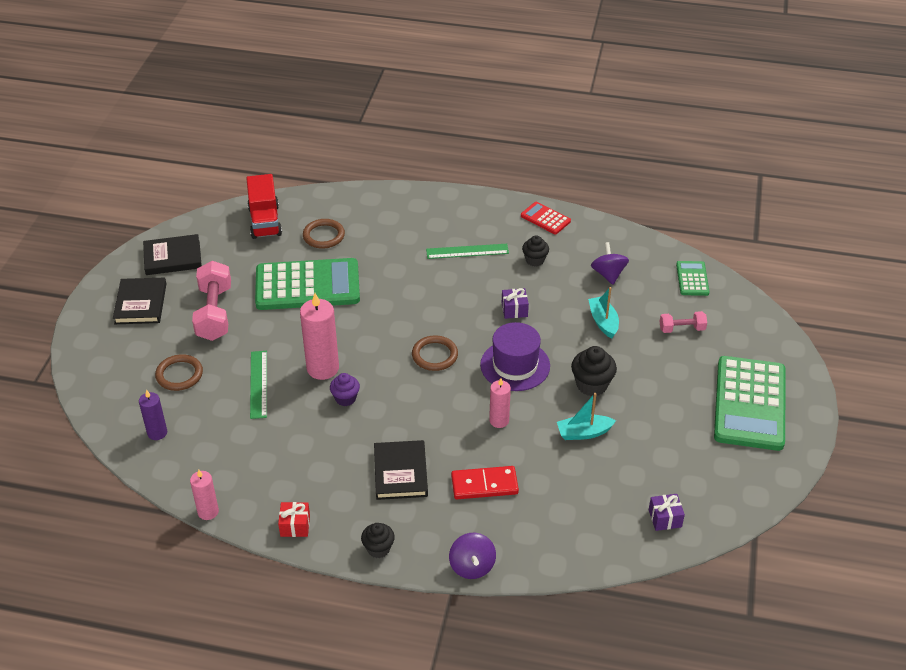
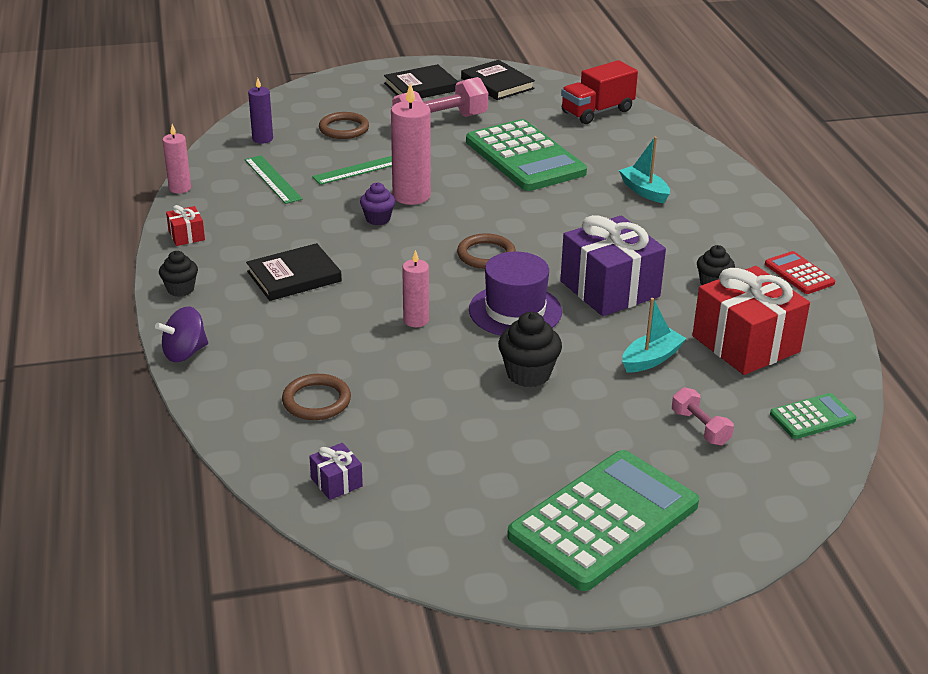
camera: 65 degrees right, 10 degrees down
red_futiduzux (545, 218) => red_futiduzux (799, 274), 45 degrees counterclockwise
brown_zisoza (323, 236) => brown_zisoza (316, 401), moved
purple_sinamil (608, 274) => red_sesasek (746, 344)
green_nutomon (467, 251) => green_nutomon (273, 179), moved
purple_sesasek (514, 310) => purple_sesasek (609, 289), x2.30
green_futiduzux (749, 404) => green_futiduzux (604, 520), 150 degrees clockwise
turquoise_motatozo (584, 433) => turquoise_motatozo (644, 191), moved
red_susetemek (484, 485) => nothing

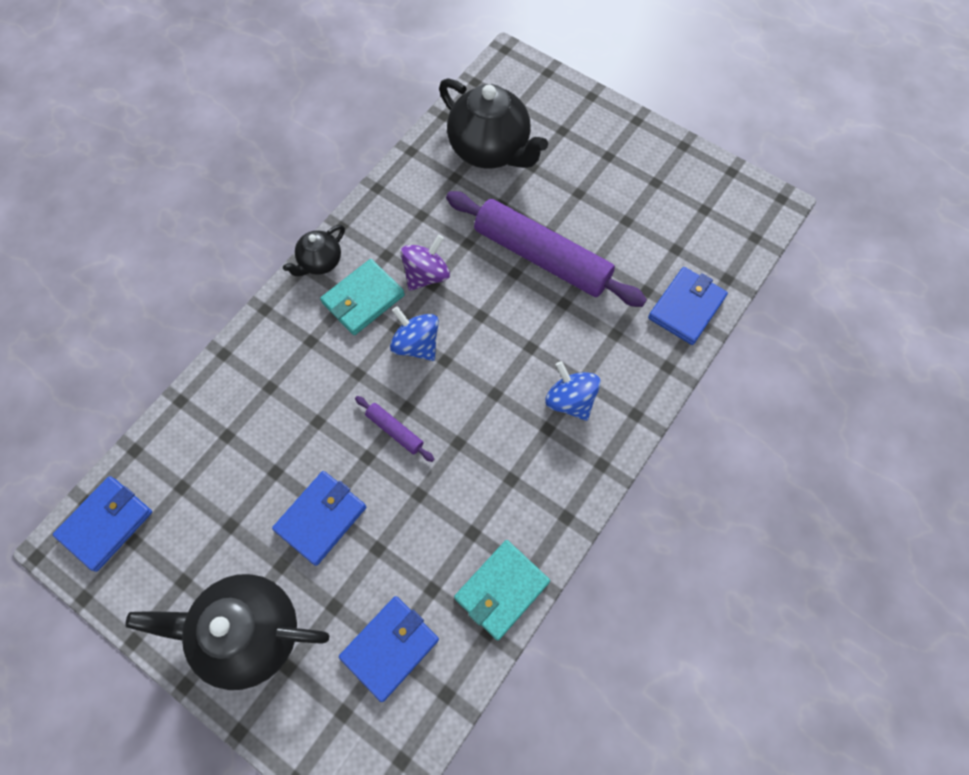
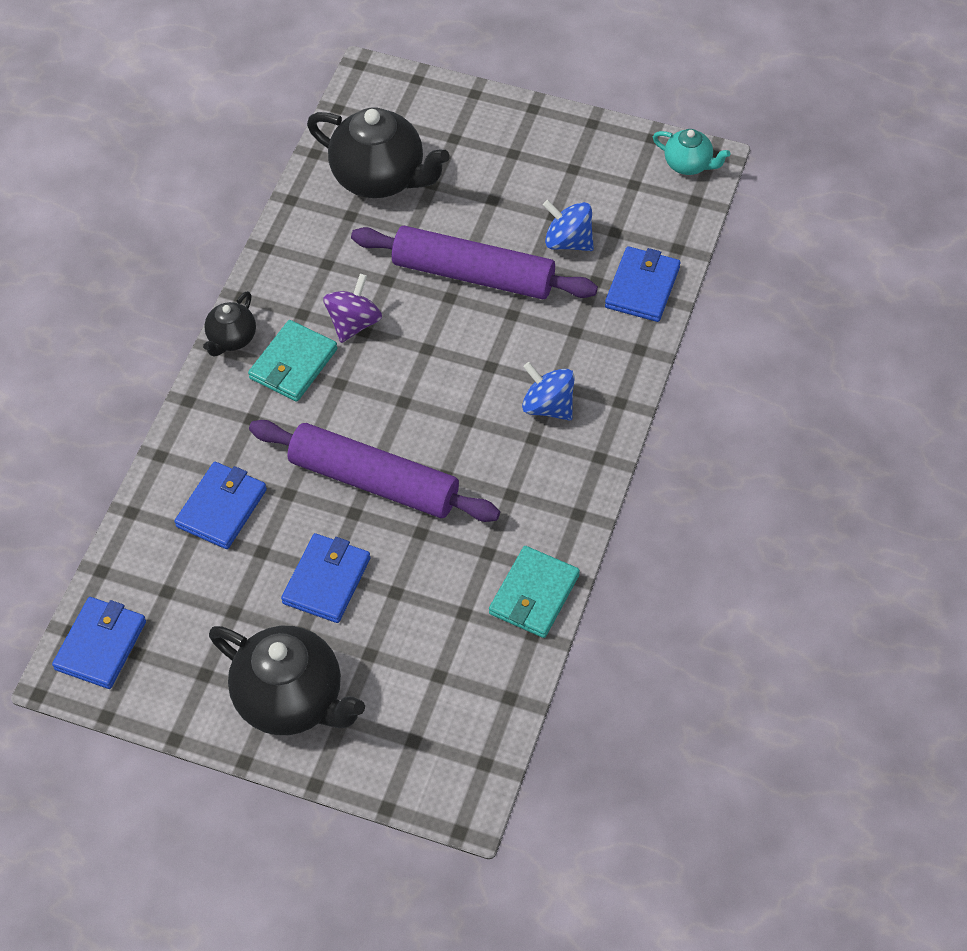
camera: 15 degrees left, 10 degrees down
blue_sinamil (416, 344) => blue_sinamil (568, 241), moved
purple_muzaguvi (395, 430) => purple_muzaguvi (374, 481), x2.40
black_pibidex (249, 633) => black_pibidex (291, 699), 135 degrees counterclockwise
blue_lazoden (390, 647) => blue_lazoden (221, 508), moved
nothing => turquoise_pibidex (689, 164)

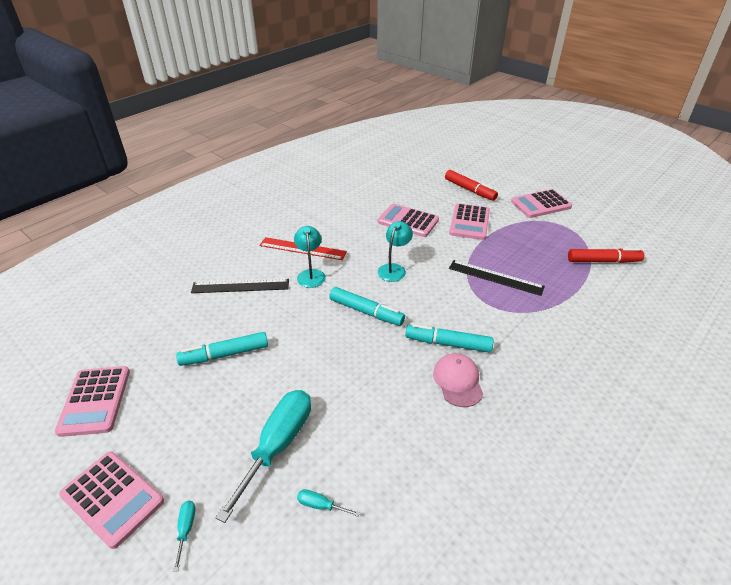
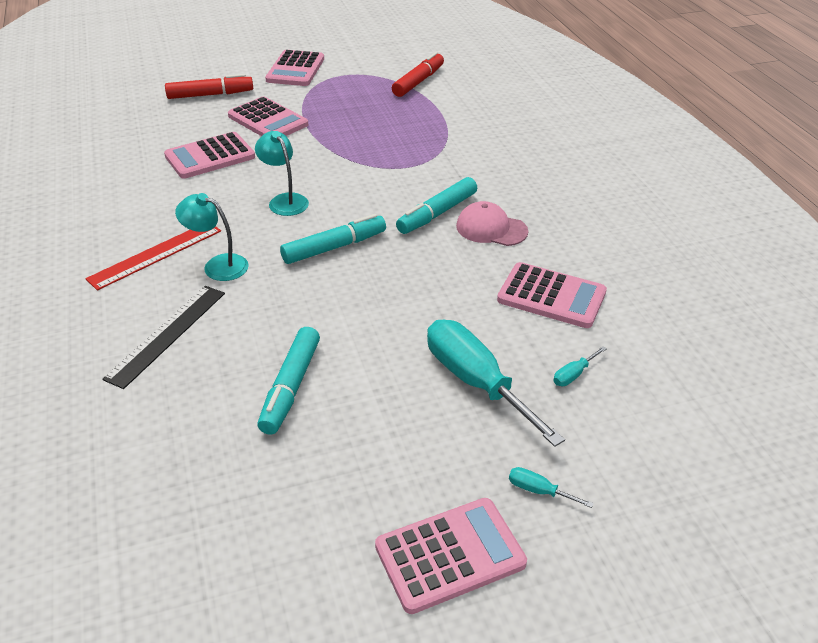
camera: 60 degrees left, 0 degrees up
black_nutomon (495, 277) => nothing
pink_futiduzux (95, 401) => pink_futiduzux (551, 296), moved

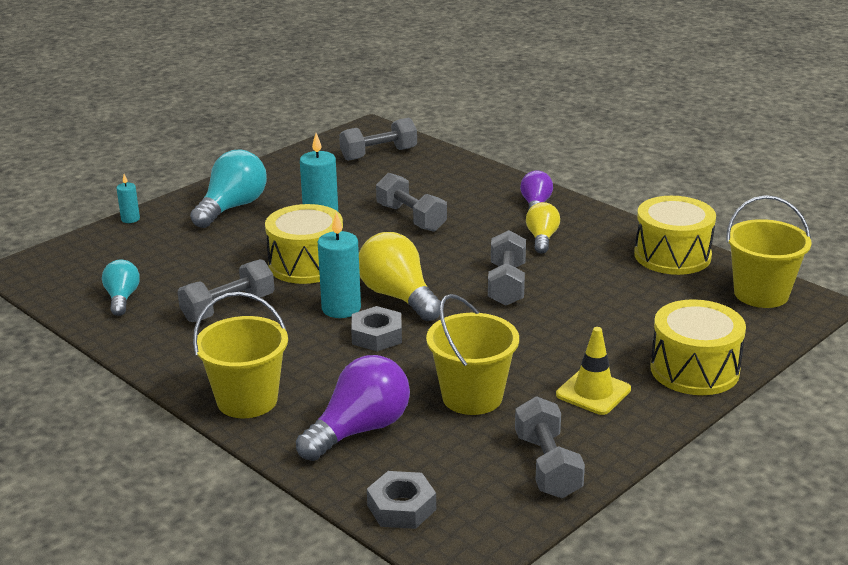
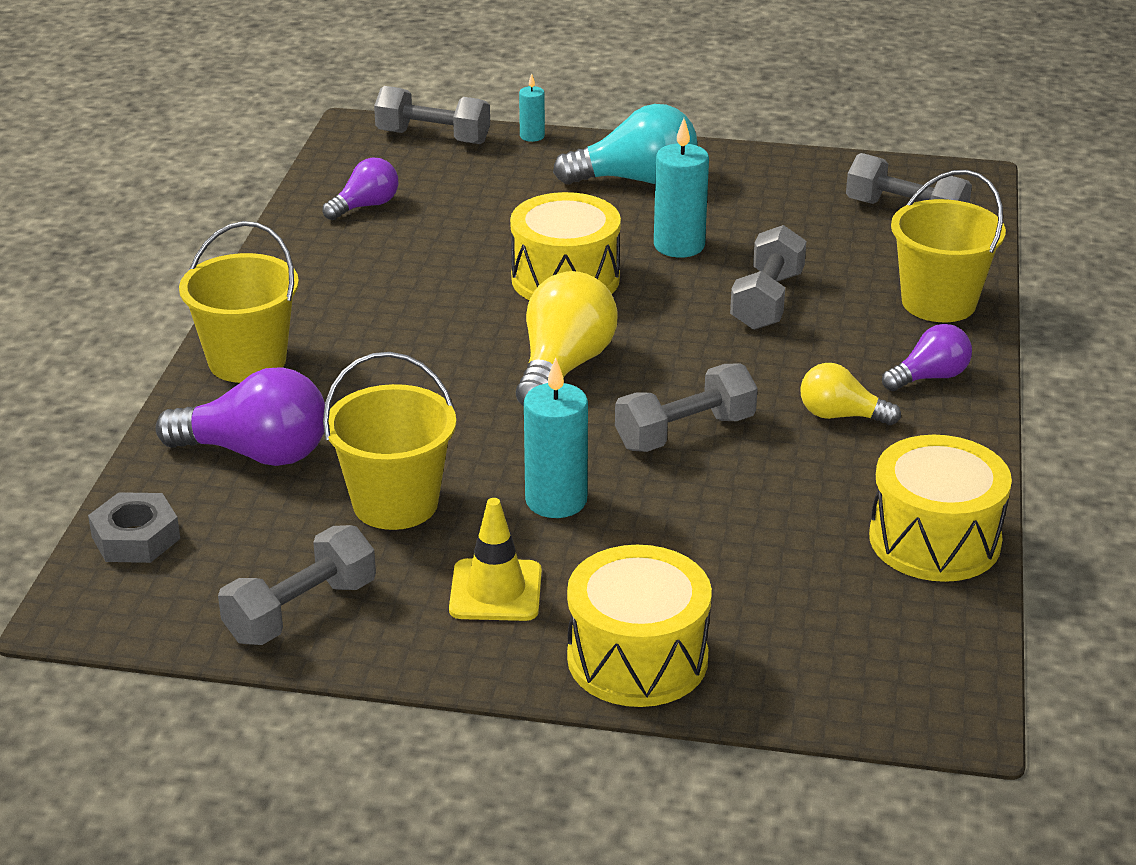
camera: 55 degrees right, 5 degrees up
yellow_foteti (761, 294) => yellow_foteti (938, 303), moved
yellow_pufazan (542, 239) => yellow_pufazan (841, 416), 135 degrees counterclockwise
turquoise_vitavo (341, 308) => turquoise_vitavo (556, 500), moved
turquoise_pufazan (122, 298) => purple_pufazan (365, 206)
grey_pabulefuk (228, 308) => grey_pabulefuk (433, 137), moved
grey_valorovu (377, 335) => nothing

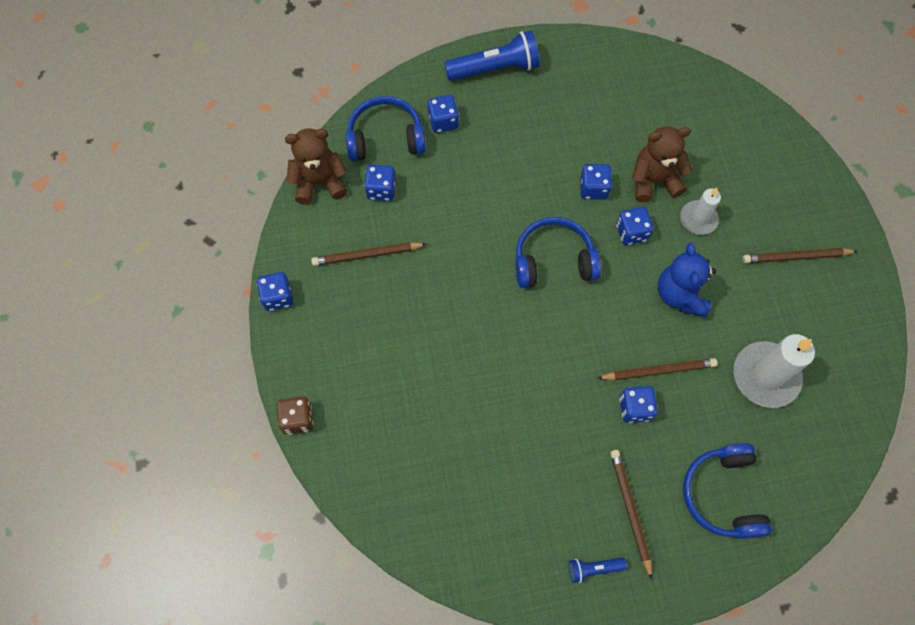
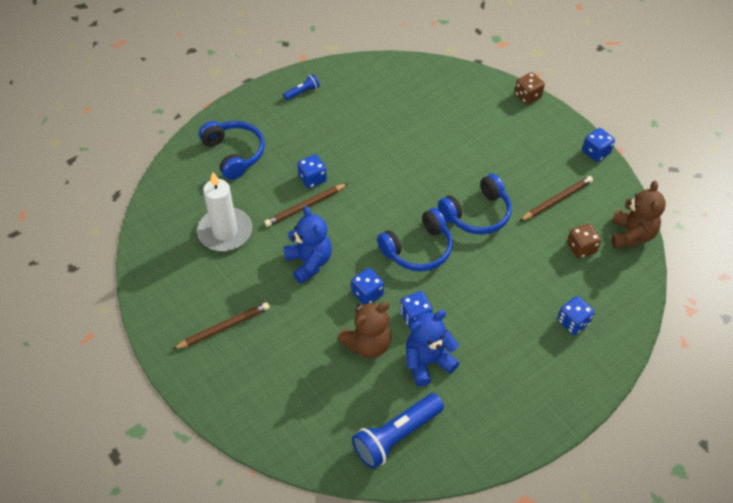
camera: 155 degrees right, 15 degrees down
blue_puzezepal (495, 68) => blue_puzezepal (396, 436), moved
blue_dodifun (385, 137) => blue_dodifun (477, 214), moved
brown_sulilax (319, 182) => brown_sulilax (631, 235), 45 degrees counterclockwise
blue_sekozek (381, 190) => brown_sekozek (581, 248)
white_vitavo (698, 219) => nothing
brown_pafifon (630, 510) => nothing
nothing => blue_sulilax (427, 362)

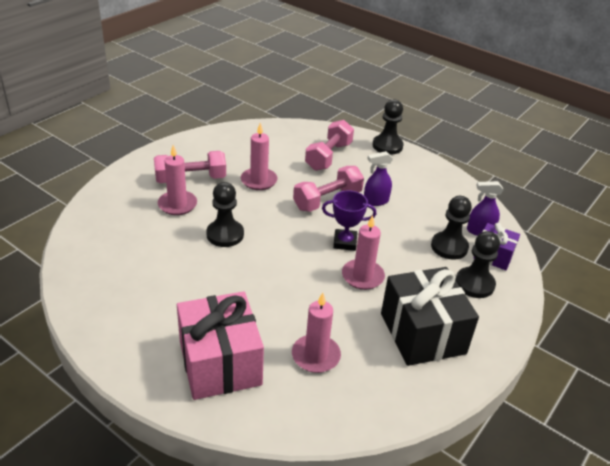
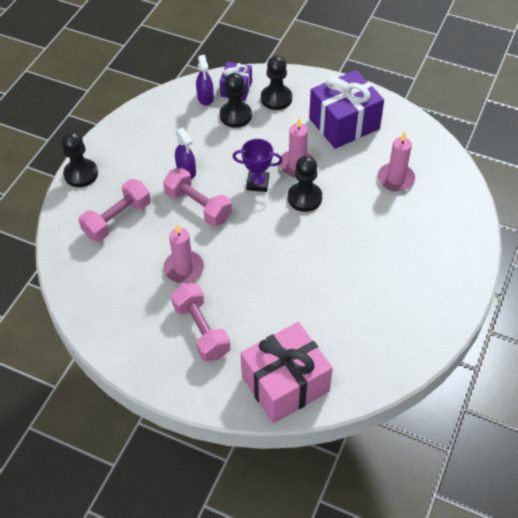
camera: 100 degrees left, 15 degrees up
pink_pabulefuk (328, 156) => pink_pabulefuk (117, 219), 60 degrees counterclockwise
pink_vitavo (177, 205) => nothing
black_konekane (225, 234) => black_konekane (304, 198), moved
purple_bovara (345, 242) => purple_bovara (257, 183), 75 degrees counterclockwise
black_sesasek (422, 333) => purple_sesasek (344, 123)
pink_sesasek (220, 363) => pink_sesasek (285, 384), moved

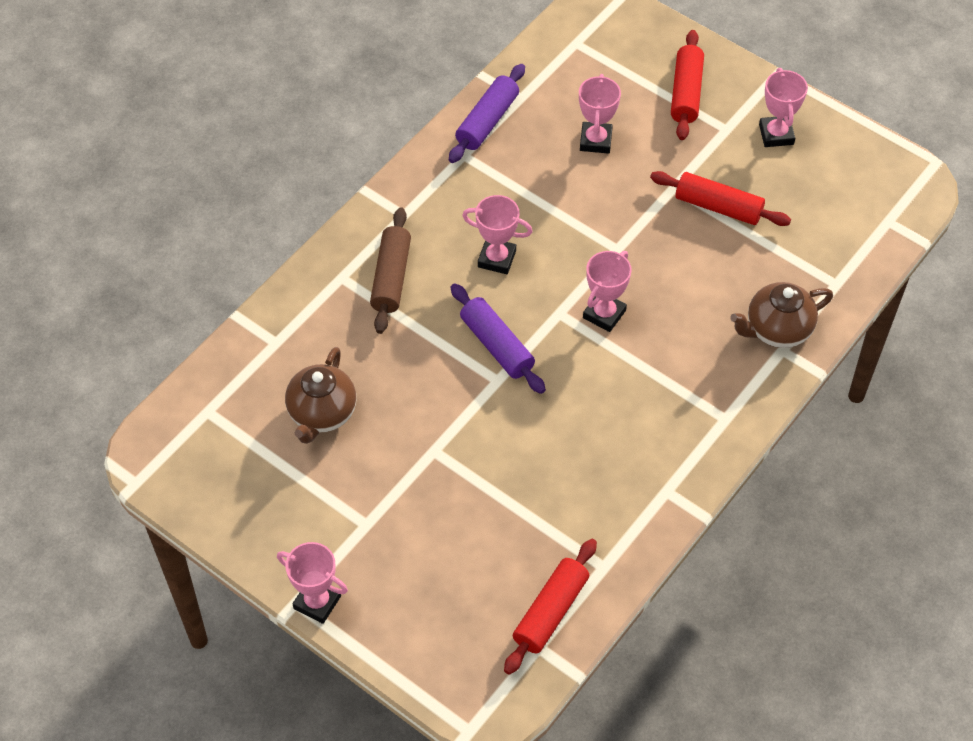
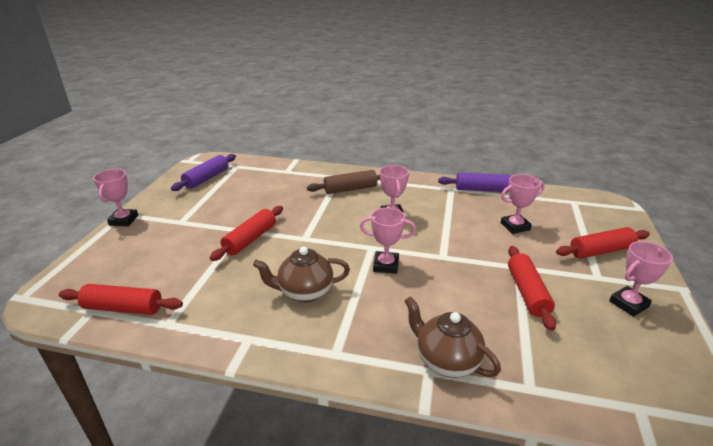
camera: 65 degrees right, 25 degrees down
purple_muzaguvi (496, 346) => purple_muzaguvi (206, 178), moved
brown_pibidex (322, 414) => brown_pibidex (304, 292), moved
nothing => red_muzaguvi (250, 239)

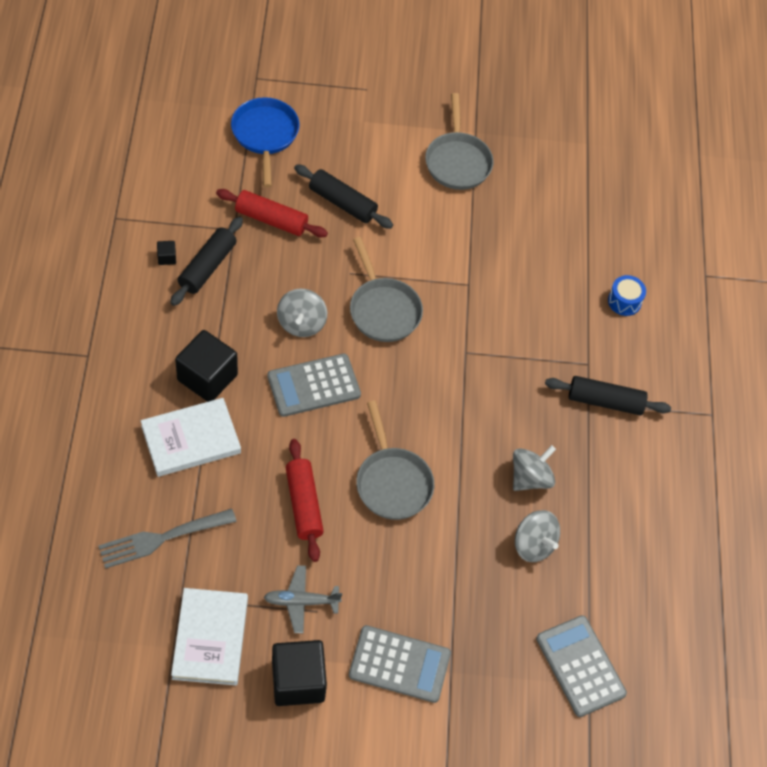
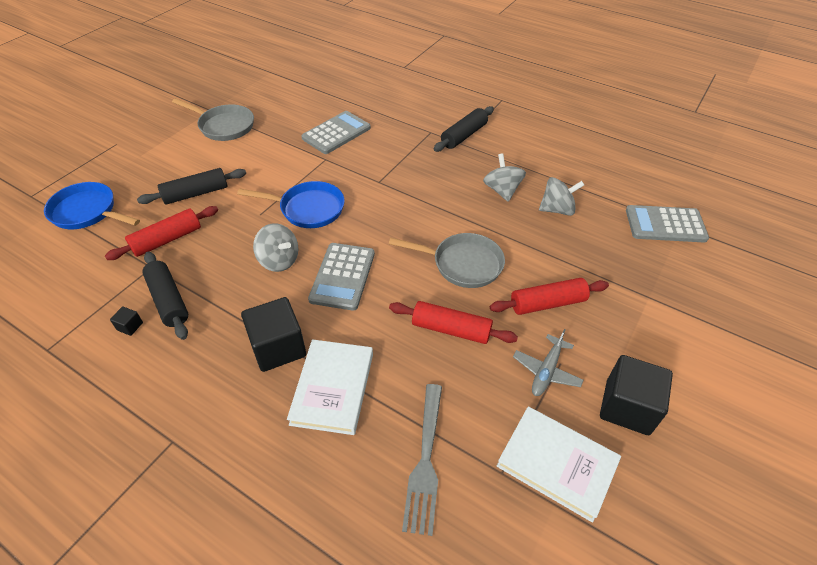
camera: 55 degrees left, 10 degrees down
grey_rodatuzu (383, 310) => blue_rodatuzu (308, 209)
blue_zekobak (624, 301) => nothing
grey_futiduzux (399, 664) => grey_futiduzux (336, 133), moved
nothing => red_muzaguvi (547, 303)

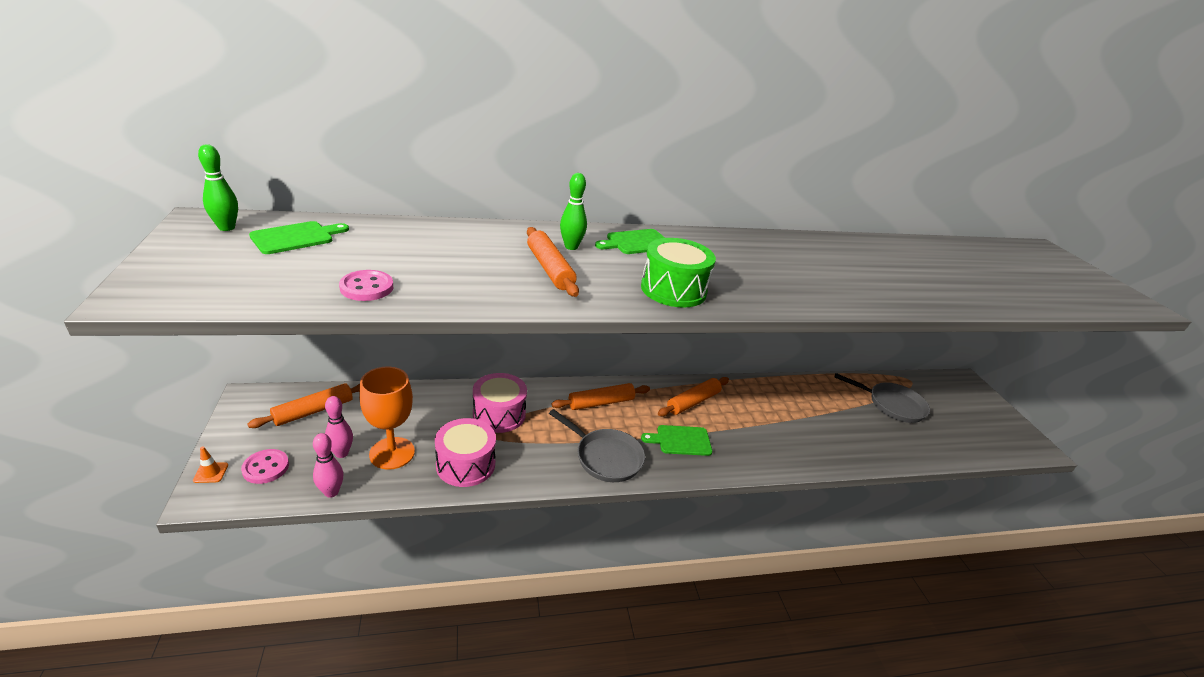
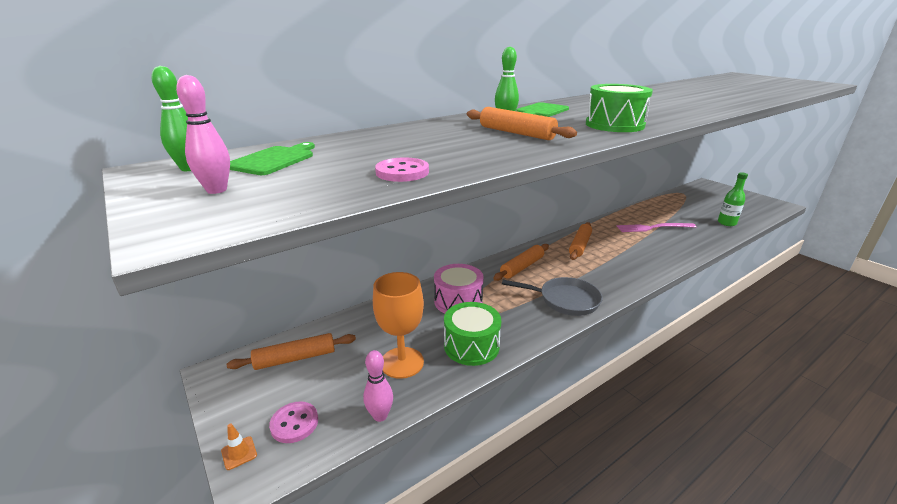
camera: 20 degrees left, 5 degrees down
grey_rodatuzu (892, 405) => nothing
orange_muzaguvi (313, 411) => orange_muzaguvi (295, 358), 45 degrees clockwise
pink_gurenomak (341, 453) => pink_gurenomak (216, 190), moved
pink_zekobak (465, 464) => green_zekobak (471, 346)
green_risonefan (680, 440) => nothing
nothing => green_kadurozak (726, 223)
nothing => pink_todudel (653, 228)

